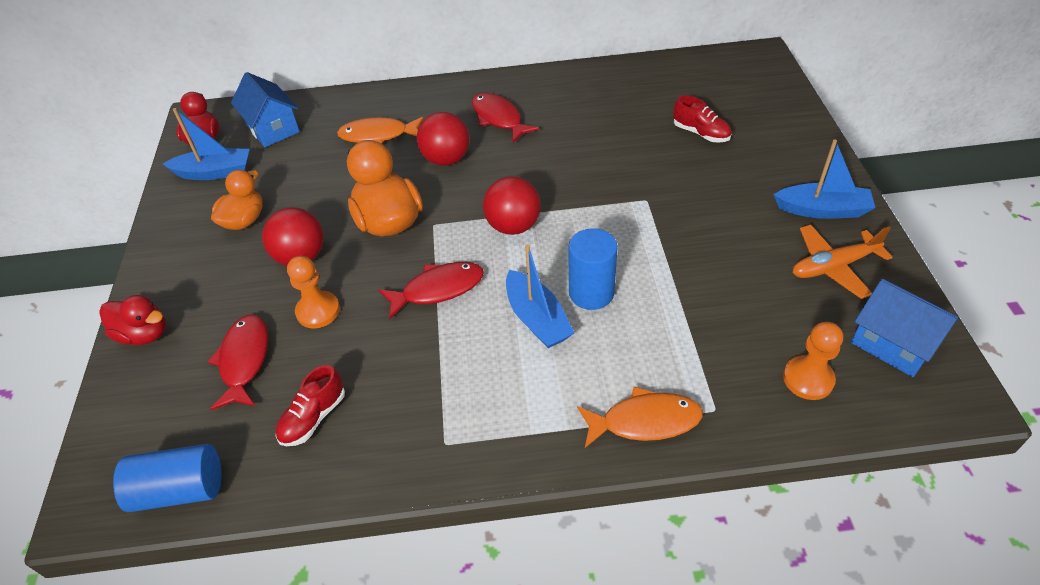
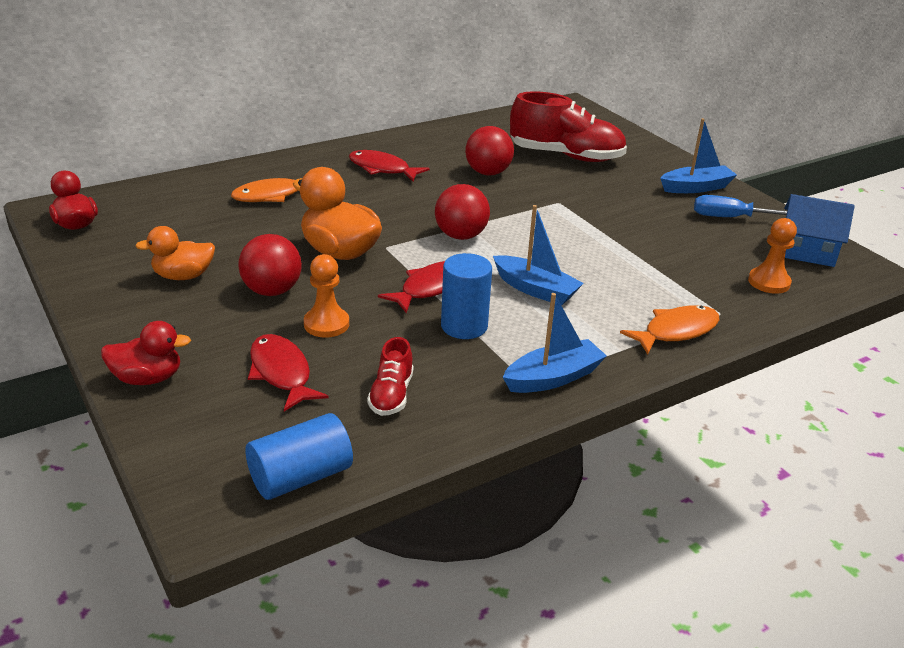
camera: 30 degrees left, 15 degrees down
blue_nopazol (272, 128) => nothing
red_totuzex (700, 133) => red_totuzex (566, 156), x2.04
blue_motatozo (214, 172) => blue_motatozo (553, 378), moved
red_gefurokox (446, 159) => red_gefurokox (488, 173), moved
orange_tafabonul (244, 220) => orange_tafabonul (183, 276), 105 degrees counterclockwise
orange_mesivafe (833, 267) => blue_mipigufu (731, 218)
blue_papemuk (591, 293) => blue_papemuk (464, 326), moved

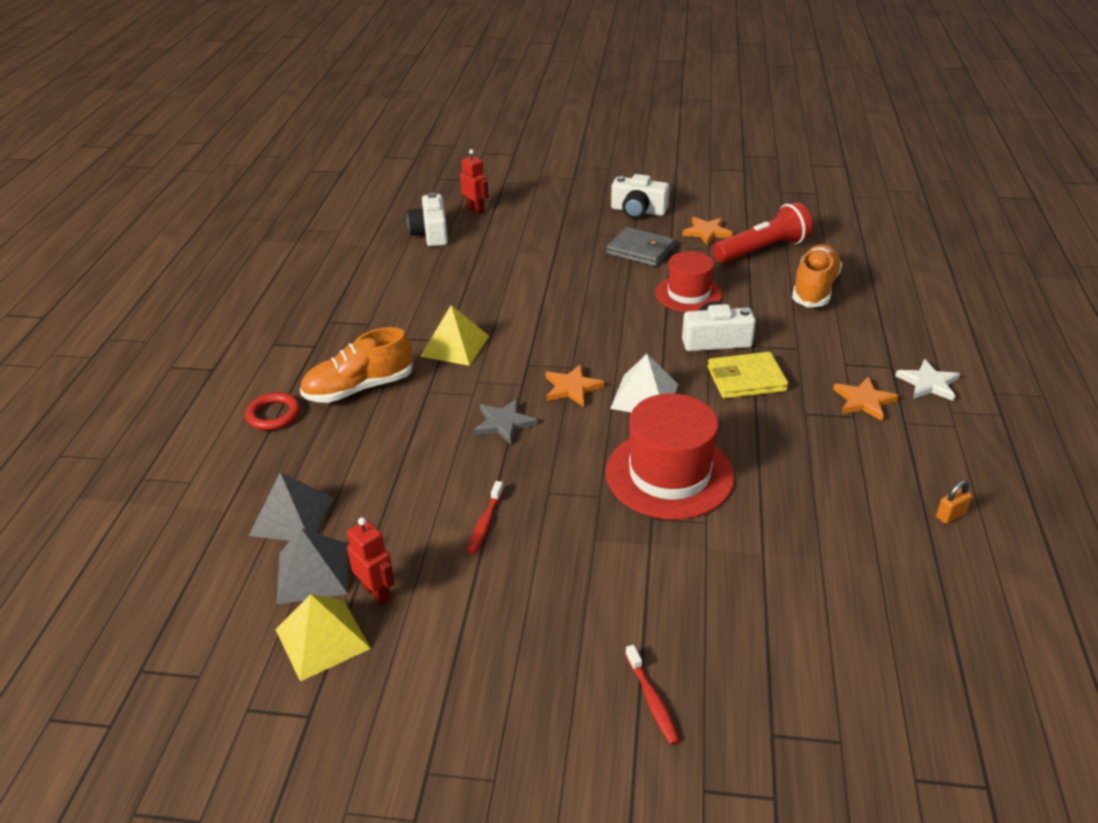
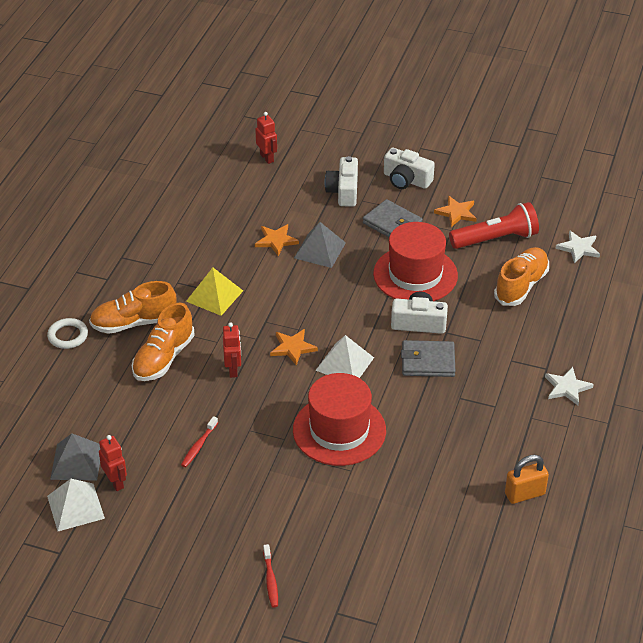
camera: 10 degrees right, 5 degrees up
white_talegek (431, 233) => white_talegek (343, 191), moved
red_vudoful (688, 294) => red_vudoful (415, 275), x1.52
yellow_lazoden (746, 379) => grey_lazoden (428, 361)
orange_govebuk (864, 401) => orange_govebuk (276, 241), moved
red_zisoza (273, 415) => white_zisoza (68, 336)
grey_govebuk (504, 423) => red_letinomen (233, 370)
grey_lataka (291, 516) => grey_lataka (319, 250), moved
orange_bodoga (950, 515) => orange_bodoga (525, 494), x1.75
yellow_lataka (322, 638) => white_lataka (75, 507)
nothing => white_govebuk (578, 248)
nothing => orange_totuzex (163, 358)

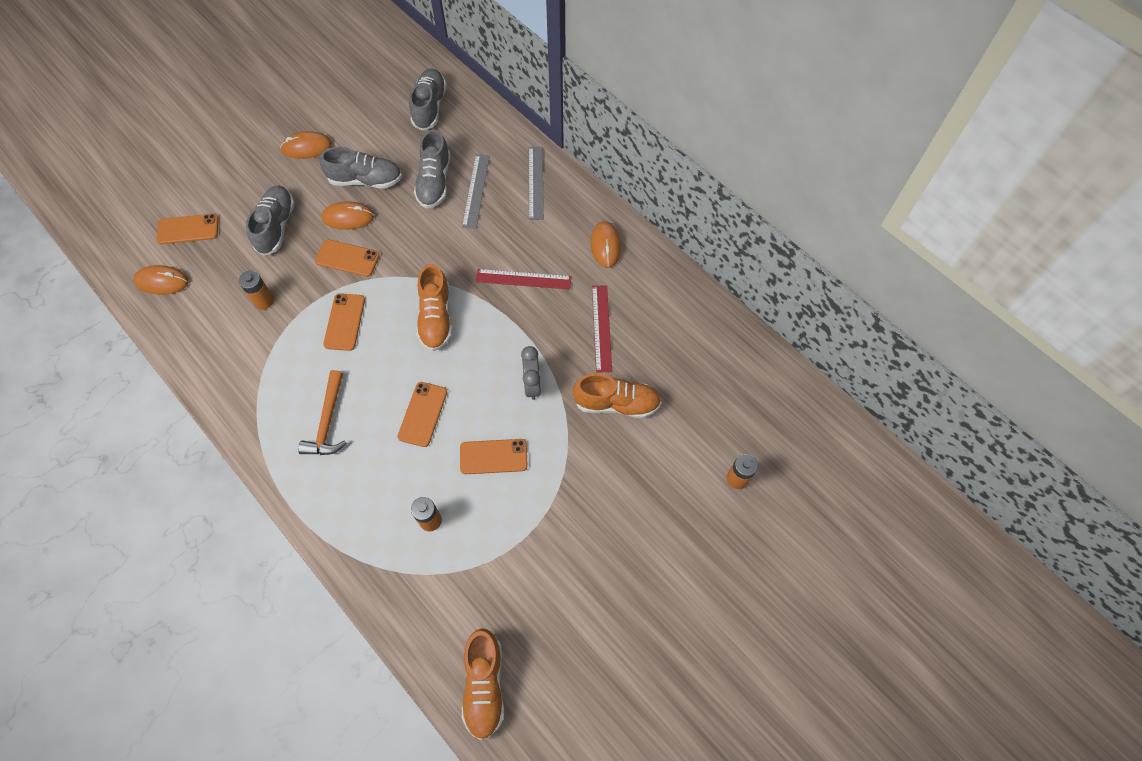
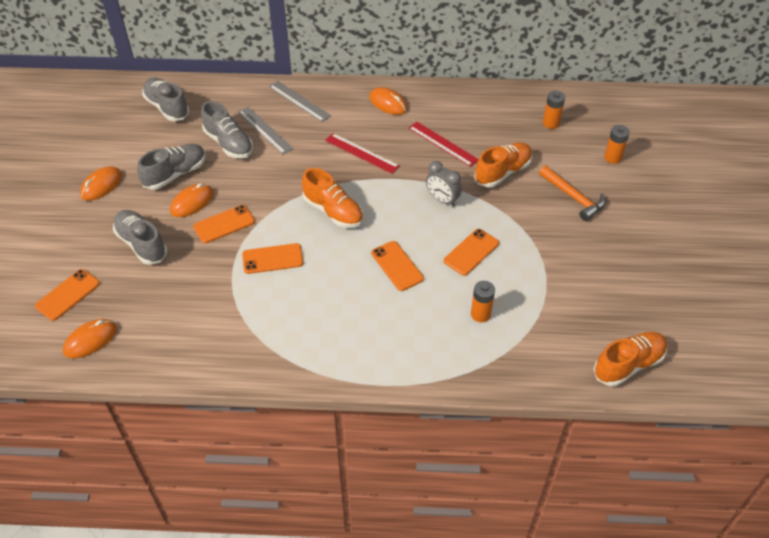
camera: 45 degrees left, 15 degrees down
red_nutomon (523, 279) => red_nutomon (361, 153), 75 degrees clockwise
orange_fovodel (264, 301) => orange_fovodel (551, 123), moved
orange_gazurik (344, 322) => orange_gazurik (272, 259), 60 degrees counterclockwise
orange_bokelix (328, 422) => orange_bokelix (573, 197), moved
orange_totuzex (484, 685) => orange_totuzex (628, 365), 75 degrees counterclockwise

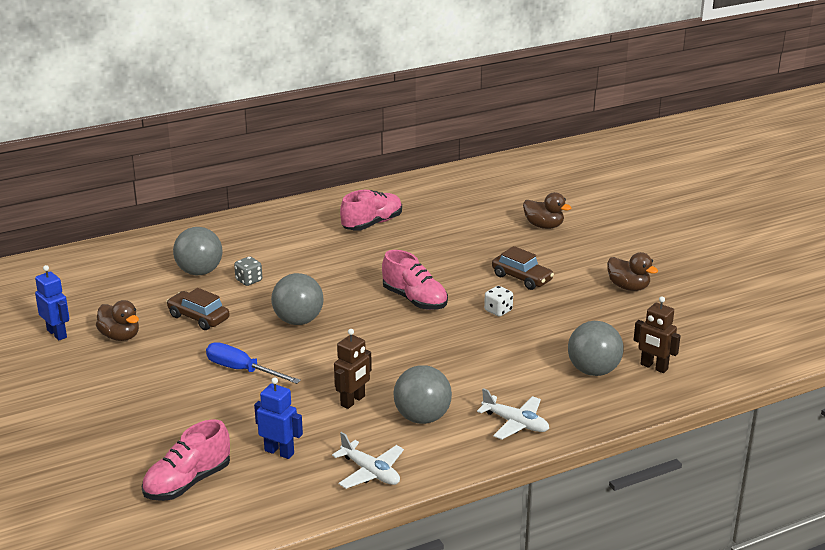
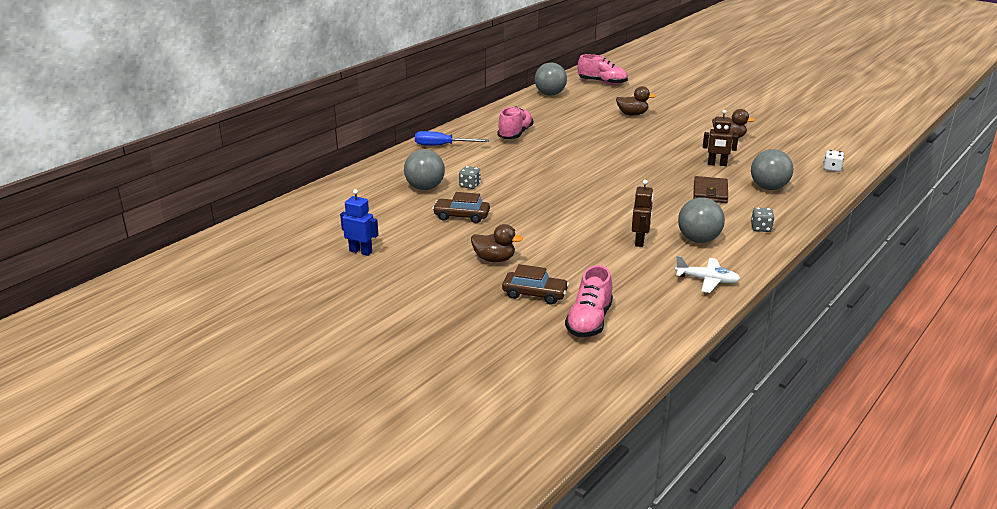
camera: 25 degrees left, 0 degrees up
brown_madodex (522, 278) => brown_madodex (535, 294), moved
pink_totuzex (415, 300) => pink_totuzex (602, 83), moved
grey_gefurokox (298, 321) => grey_gefurokox (550, 94), moved
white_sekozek (498, 311) => white_sekozek (832, 169), moved
brown_letinomen (654, 367) => brown_letinomen (717, 164), moved
brown_tafabonul (120, 336) => brown_tafabonul (494, 259), moved
blue_mipigufu (242, 370) => blue_mipigufu (442, 145), moved
blue_letinomen (279, 452) => nothing
white_mesivafe (515, 423) => grey_sekozek (761, 228)
nothing => brown_lazoden (710, 192)

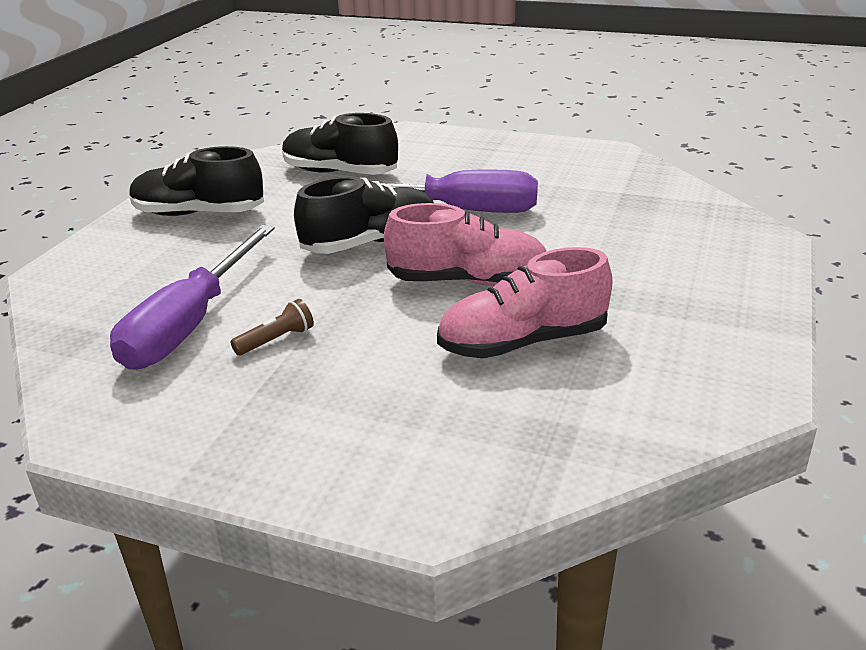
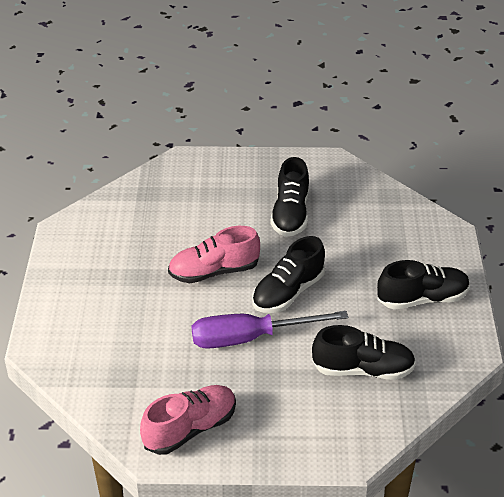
camera: 160 degrees right, 10 degrees up
purple_mipigufu (190, 324) => nothing
pink_totuzex (523, 342) => pink_totuzex (190, 429), moved
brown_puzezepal (276, 340) => black_totuzex (290, 214)

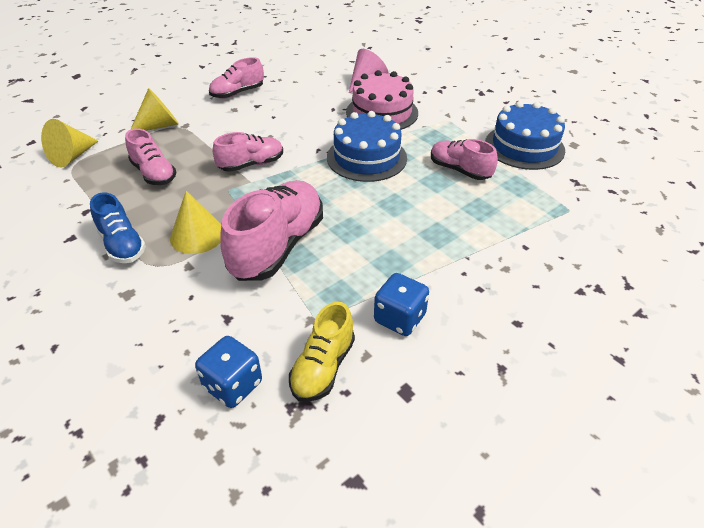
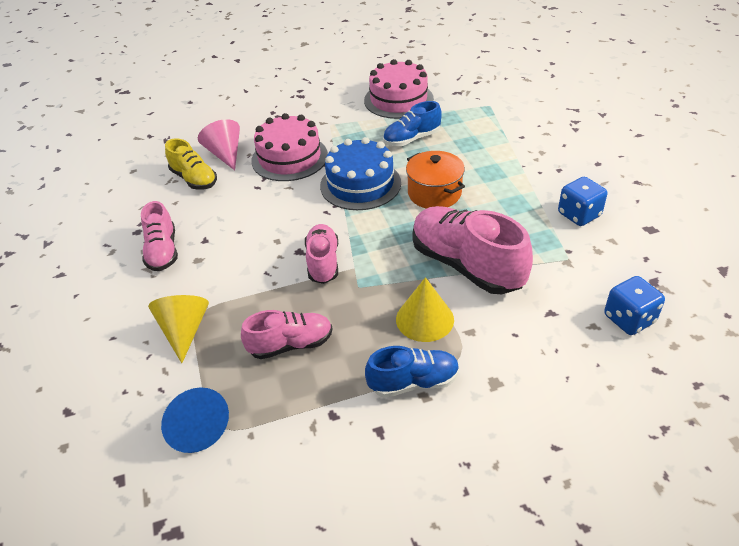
camera: 65 degrees left, 0 degrees up
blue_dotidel (524, 147) => pink_dotidel (398, 100)
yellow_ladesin (72, 156) => blue_ladesin (196, 427)
pink_totuzex (459, 170) => blue_totuzex (411, 139)
yellow_totuzex (323, 367) => yellow_totuzex (194, 179), moved
nothing => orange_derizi (434, 193)

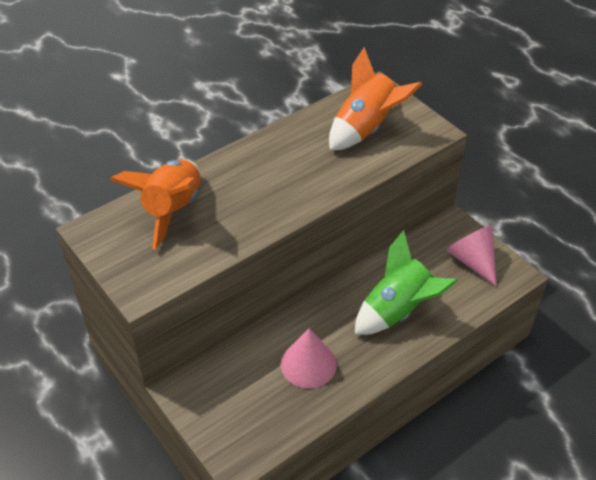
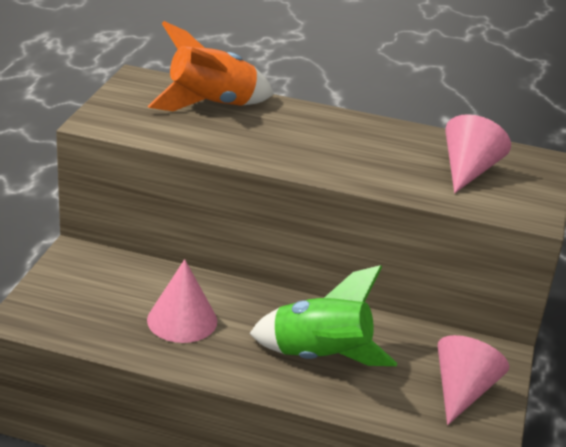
camera: 50 degrees right, 15 degrees down
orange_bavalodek (366, 129) => pink_ladesin (468, 171)

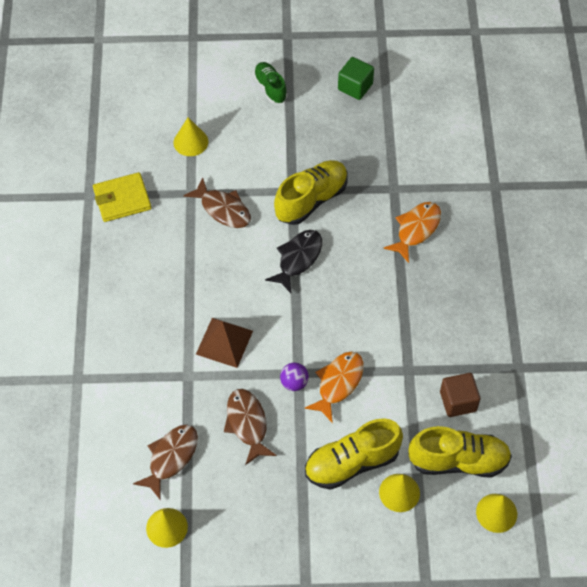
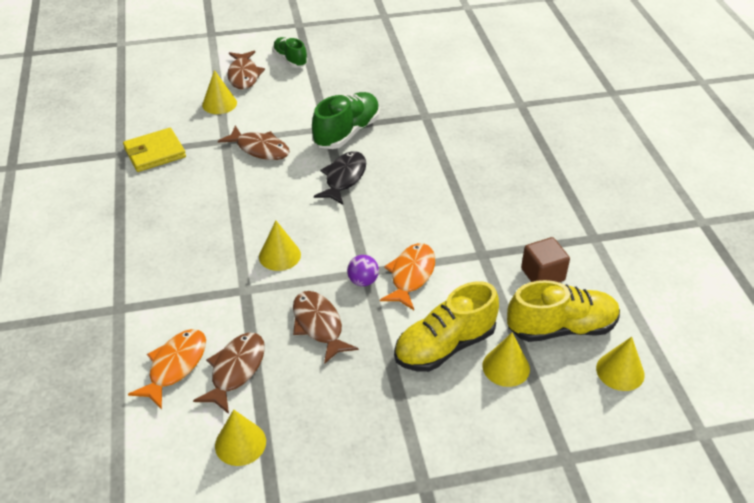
camera: 10 degrees left, 15 degrees down
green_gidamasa (355, 87) => nothing
yellow_totuzex (311, 200) => green_totuzex (347, 132)
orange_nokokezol (416, 229) => orange_nokokezol (175, 366), moved
brown_lataka (224, 342) => yellow_ladesin (279, 255)
nothing => brown_nokokezol (244, 75)

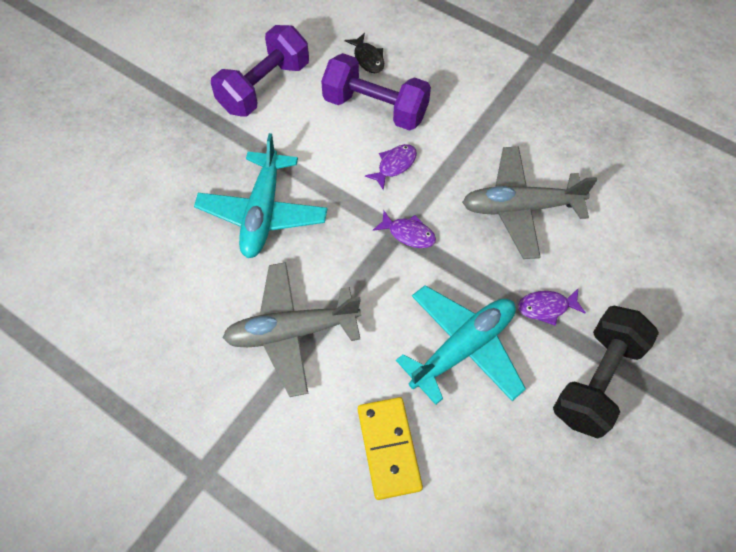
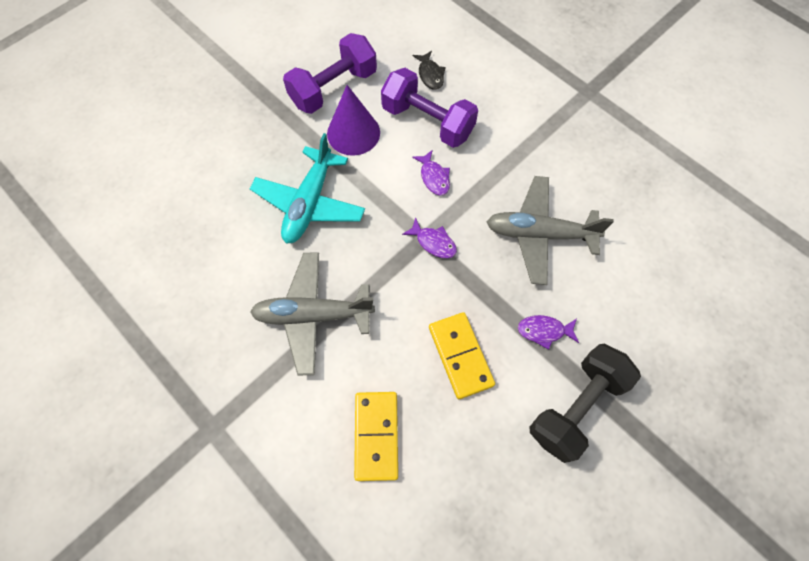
camera: 10 degrees right, 5 degrees up
purple_nokokezol (394, 165) => purple_nokokezol (434, 177), 105 degrees clockwise
turquoise_mesivafe (463, 348) => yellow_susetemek (460, 356)
nothing => purple_ladesin (353, 133)

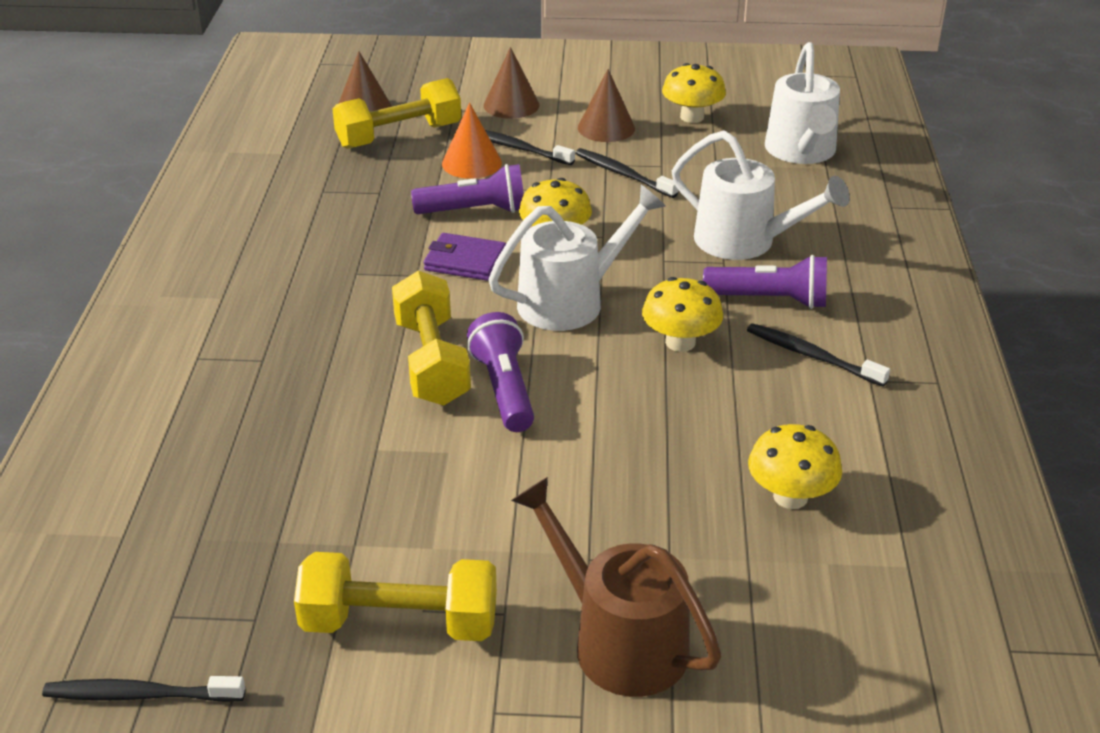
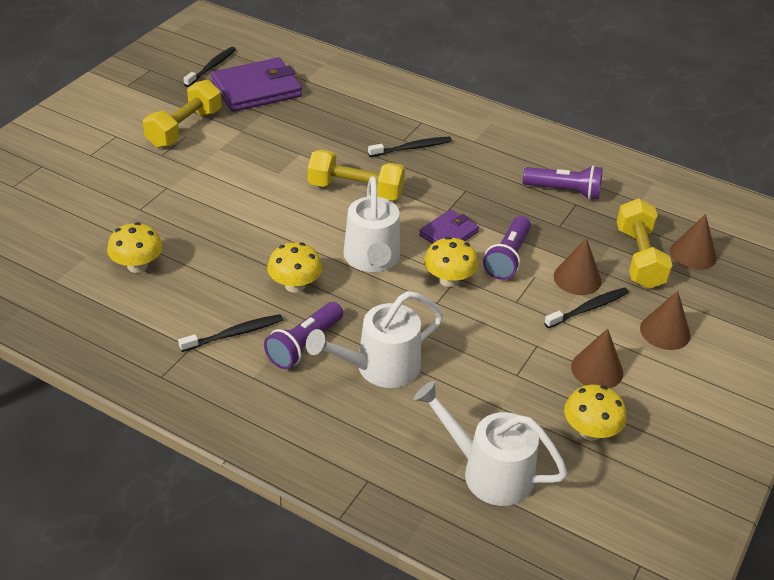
camera: 115 degrees right, 5 degrees up
orange_ladesin (471, 163) => brown_ladesin (577, 278)
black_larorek (623, 174) => black_larorek (412, 148), moved
purple_puzezepal (504, 389) => purple_puzezepal (564, 191), moved
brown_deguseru (617, 640) => nothing
nothing => purple_lazoden (256, 89)

